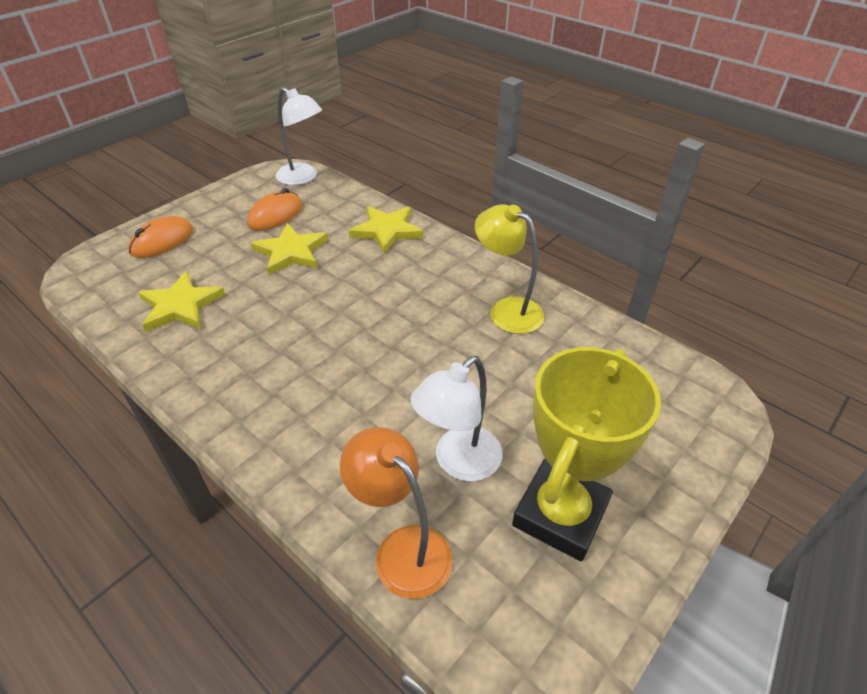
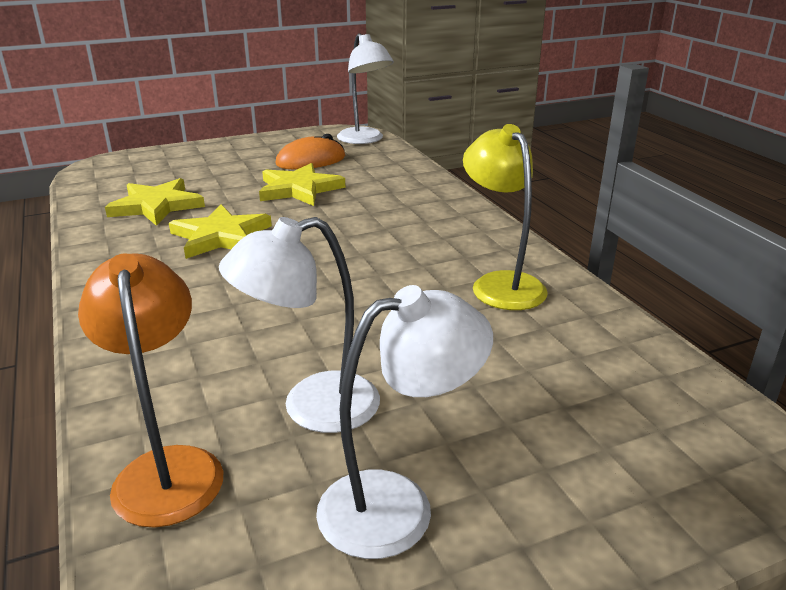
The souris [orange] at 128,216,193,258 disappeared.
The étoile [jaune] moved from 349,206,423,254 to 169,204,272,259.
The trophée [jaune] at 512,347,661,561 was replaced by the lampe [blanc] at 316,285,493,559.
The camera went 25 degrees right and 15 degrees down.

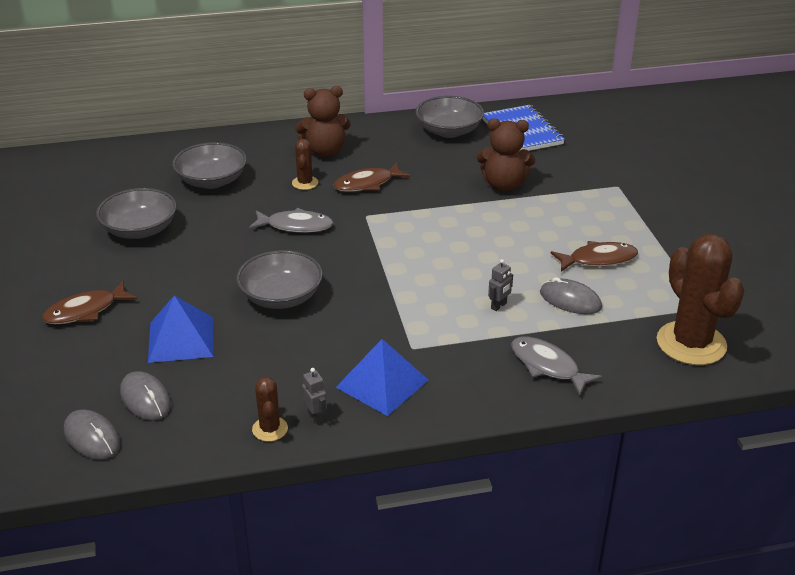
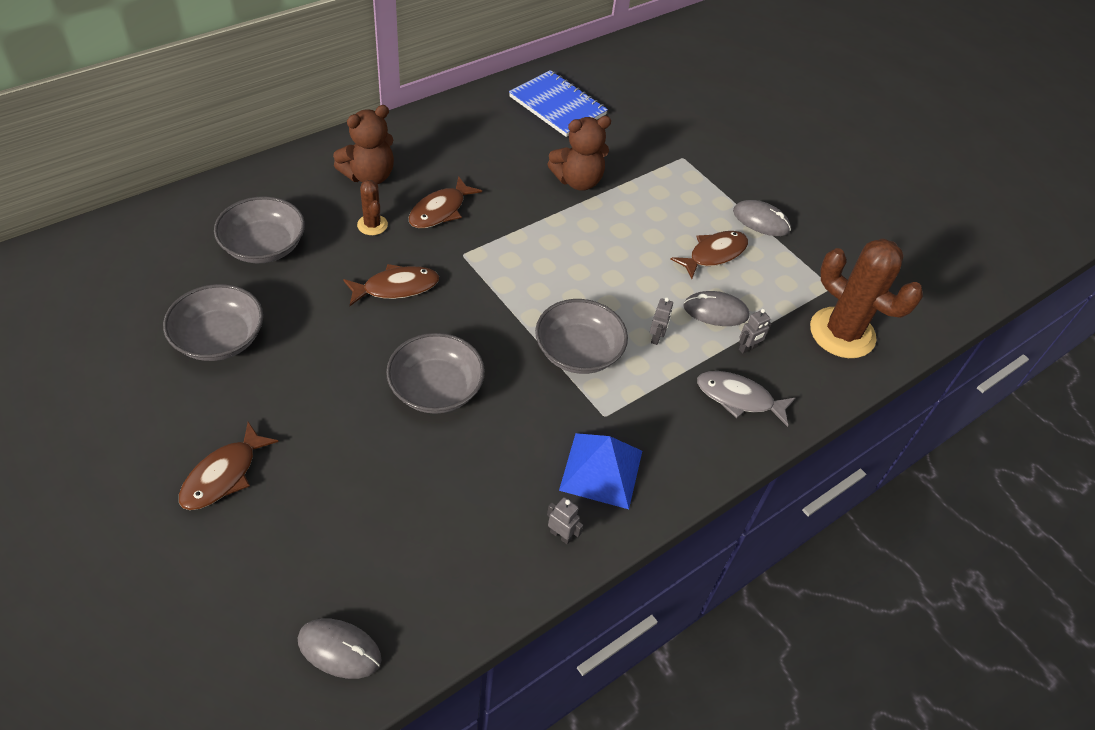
The souris [gris] moved from 120,371,171,420 to 733,200,791,236.
The pyramide [bleu] at 148,295,213,363 disappeared.
The poisson [gris] at 249,208,334,233 became the poisson [marron] at 343,264,439,306.
The cactus [marron] at 252,377,288,442 disappeared.
The bol [gris] moved from 415,96,484,138 to 535,299,628,374.
The robot [gris] at 739,309,771,354 appeared.
The camera went 30 degrees left and 15 degrees up.

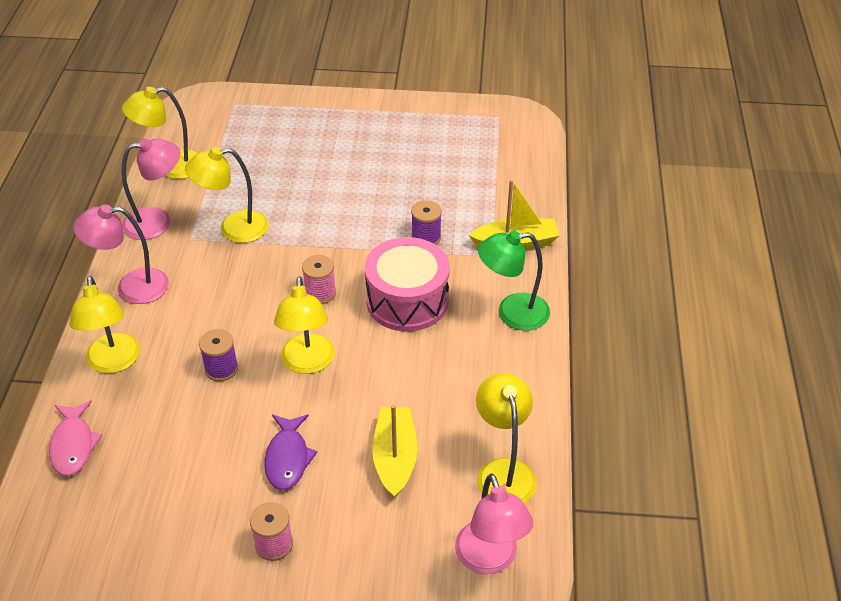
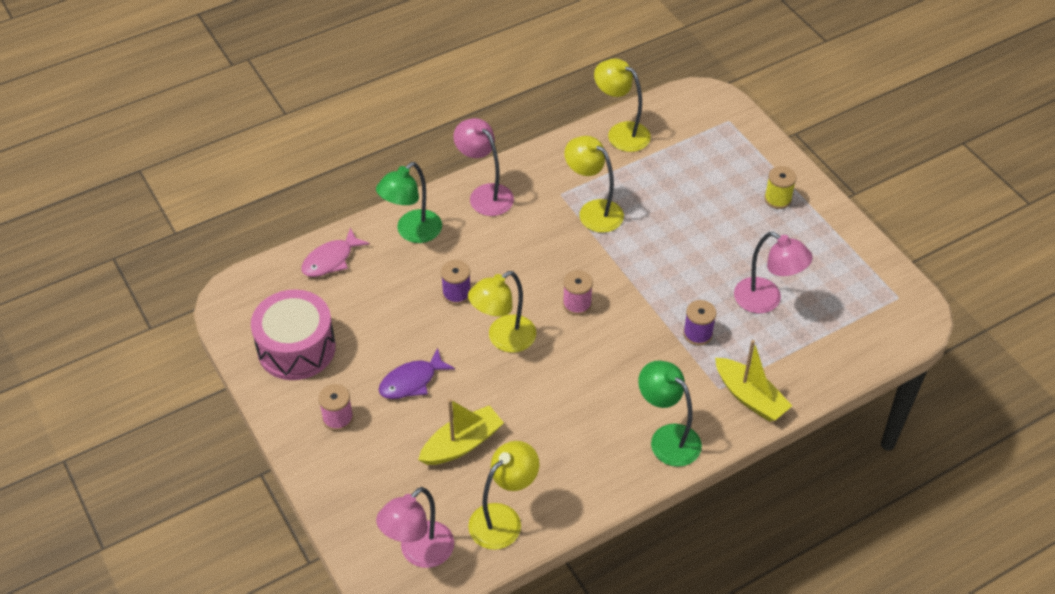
The lampe [jaune] at 69,276,140,374 became the lampe [vert] at 376,162,442,243.
The lampe [rose] moved from 121,138,180,240 to 734,232,813,313.
The tambour [rose] moved from 365,237,450,332 to 251,289,336,380.
The bobine [jaune] at 764,166,797,209 appeared.
The camera went 55 degrees right and 5 degrees up.

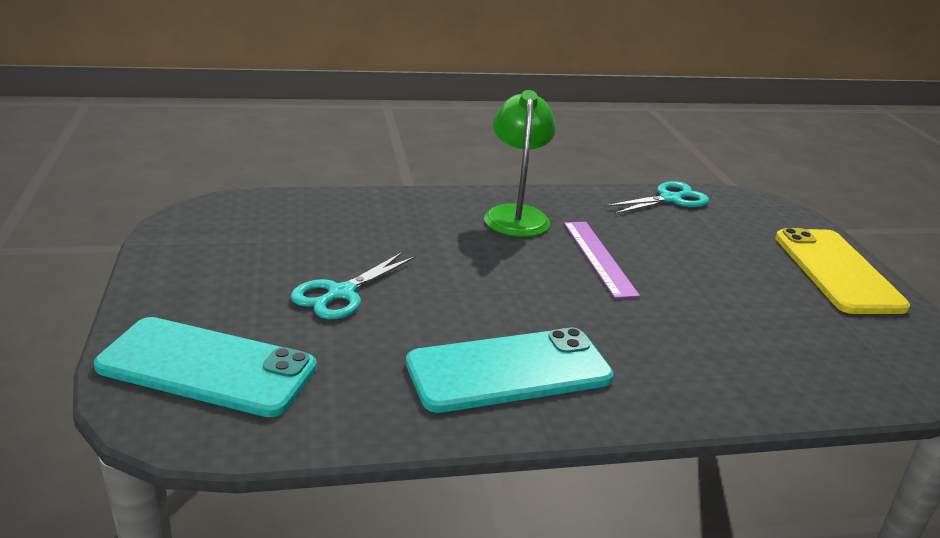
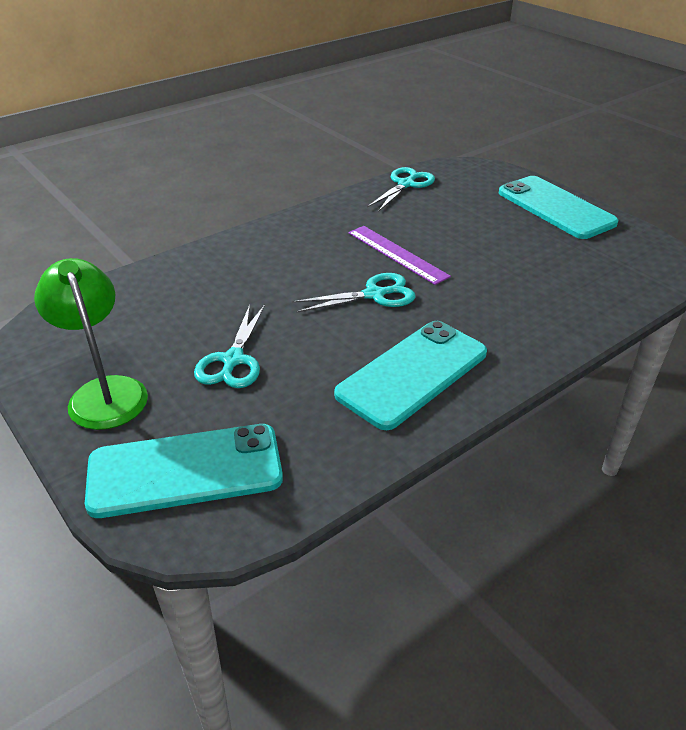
The lampe [vert] moved from 484,90,556,237 to 34,258,148,430.
The téléphone [jaune] at 775,228,910,314 became the téléphone [turquoise] at 499,176,618,239.
The ciseaux [turquoise] at 292,273,415,313 appeared.
The camera went 25 degrees left and 10 degrees up.

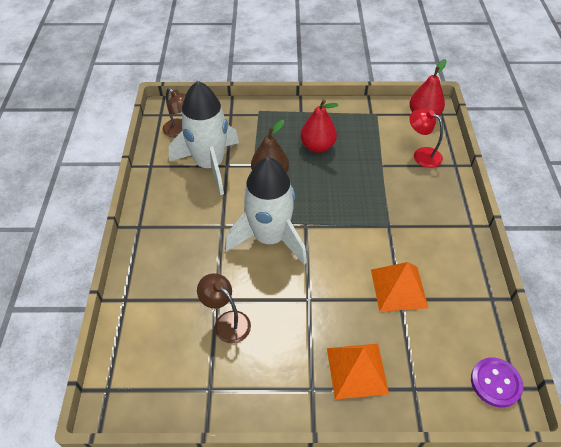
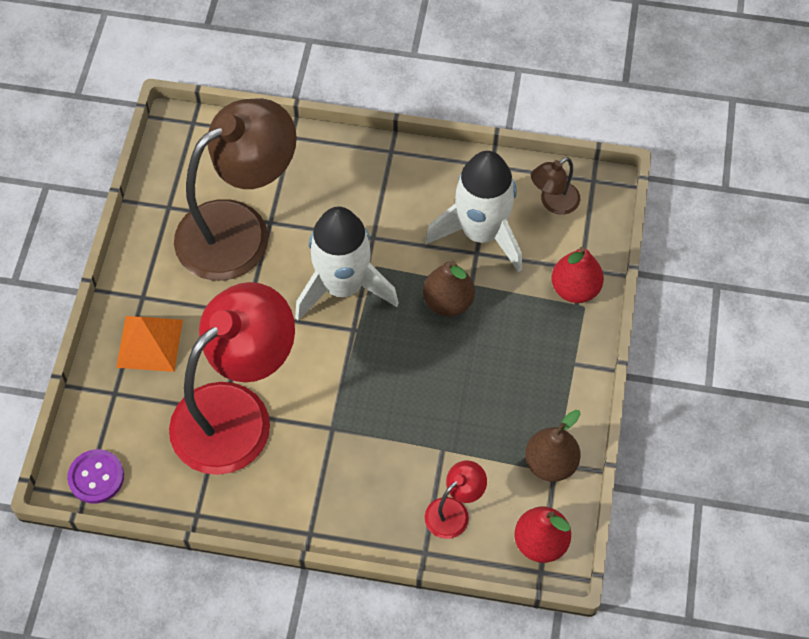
The lampe [marron] at 197,273,251,343 changed to 2.36 times the size.
The poire [rouge] moved from 300,100,339,153 to 552,247,604,303.
The pyramide [orange] at 371,262,428,312 was replaced by the lampe [rouge] at 169,282,295,475.
The poire [marron] at 525,410,581,482 appeared.
The camera went 100 degrees right and 10 degrees up.

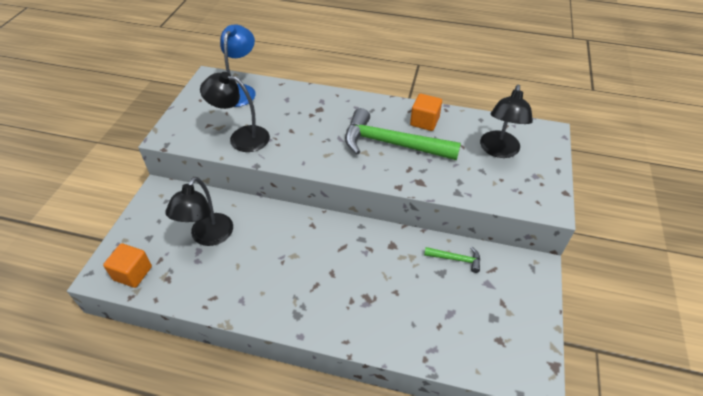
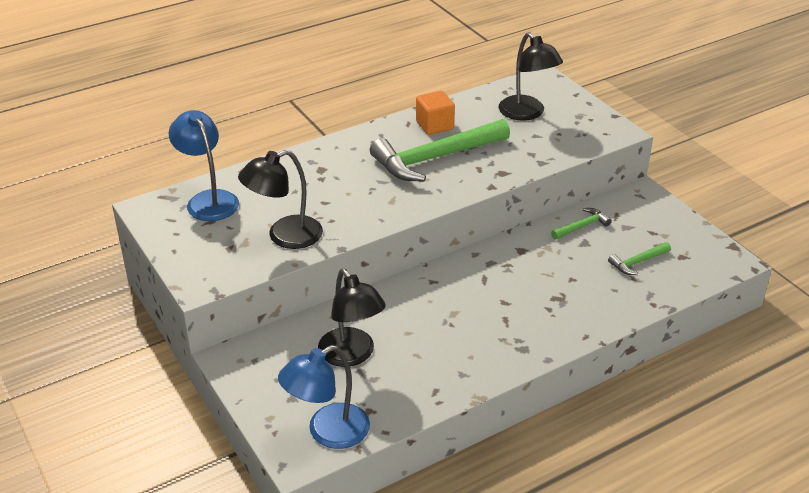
The cube [orange] at 103,243,152,288 was replaced by the lampe [bleu] at 278,345,370,449.
The marteau [vert] at 608,242,671,275 appeared.
The camera went 45 degrees left and 10 degrees down.

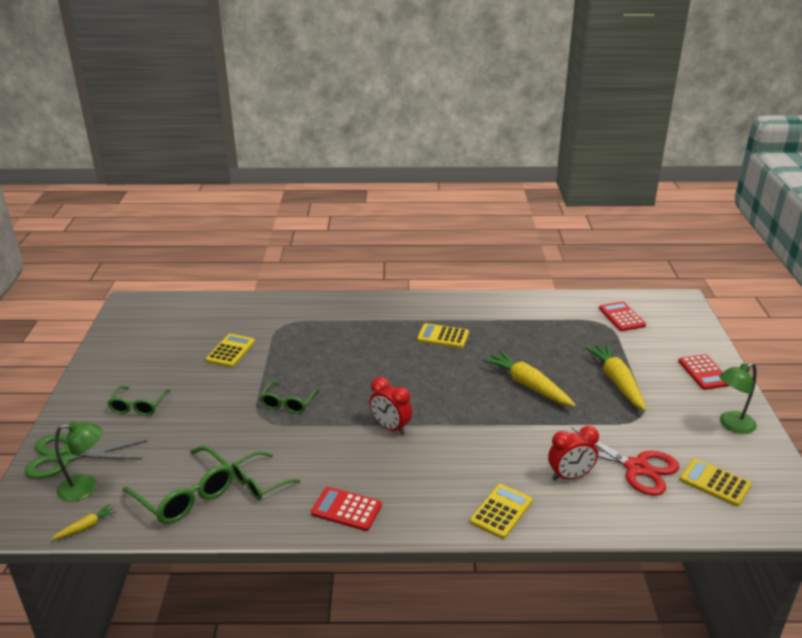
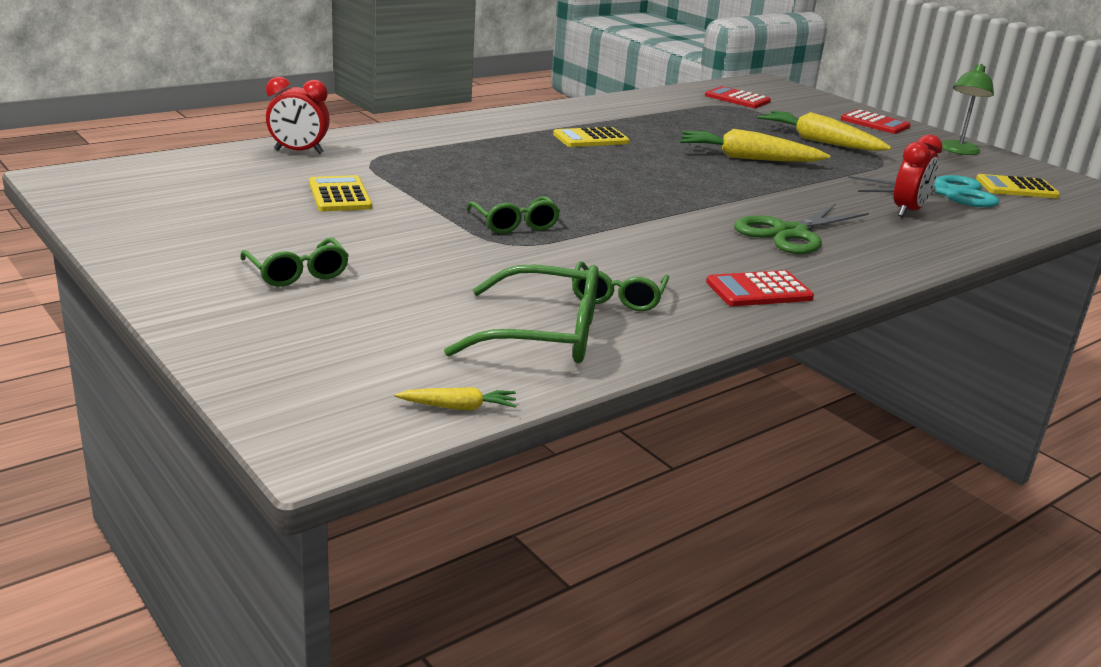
The ciseaux [vert] moved from 24,434,147,479 to 734,203,869,254.
The carotte [jaune] at 51,504,117,540 turned 75 degrees clockwise.
The lampe [vert] at 55,421,102,502 disappeared.
The réveil [rouge] moved from 370,377,412,435 to 266,77,330,154.
The calculatrice [jaune] at 470,484,533,539 disappeared.
The ciseaux [rouge] at 572,428,679,496 became the ciseaux [turquoise] at 848,175,1000,207.
The camera went 40 degrees left and 5 degrees down.

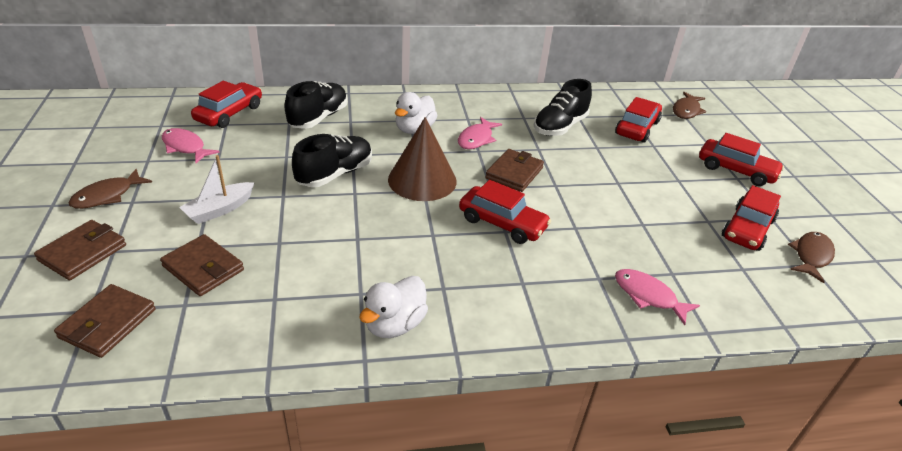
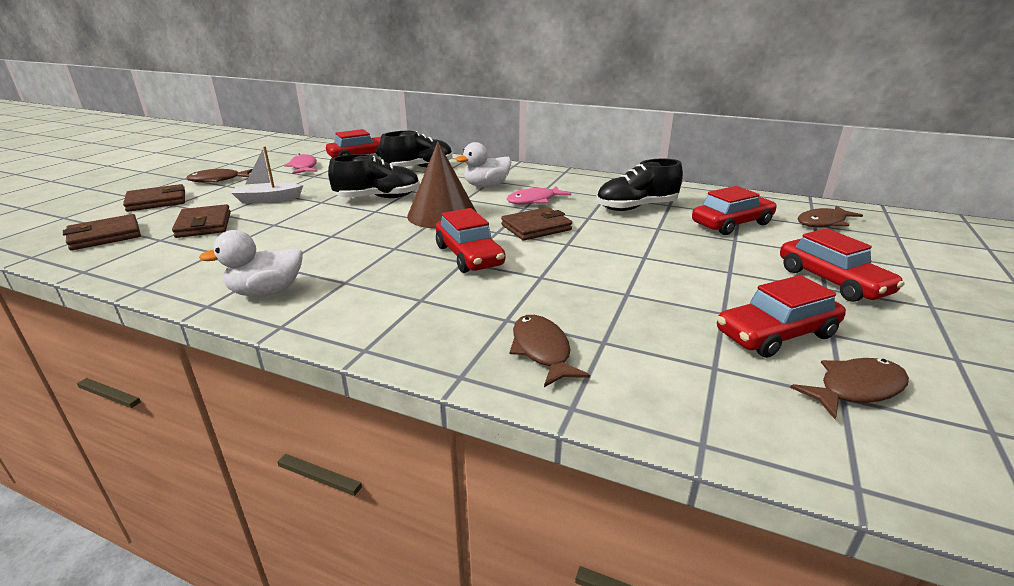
The poisson [rose] at 615,269,700,325 became the poisson [marron] at 510,315,590,387.
The camera went 35 degrees right and 10 degrees down.

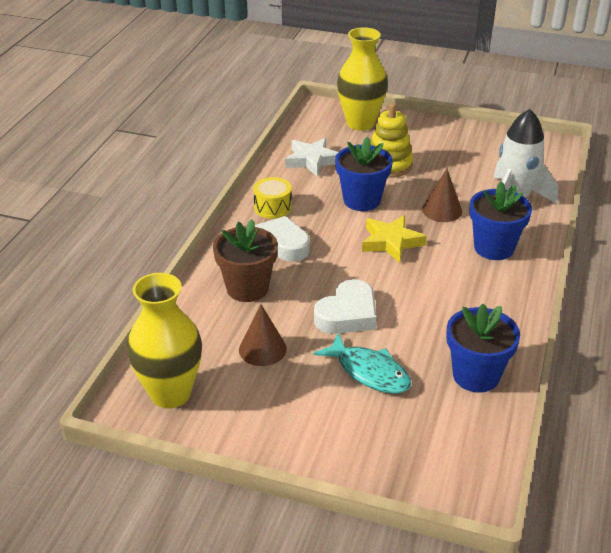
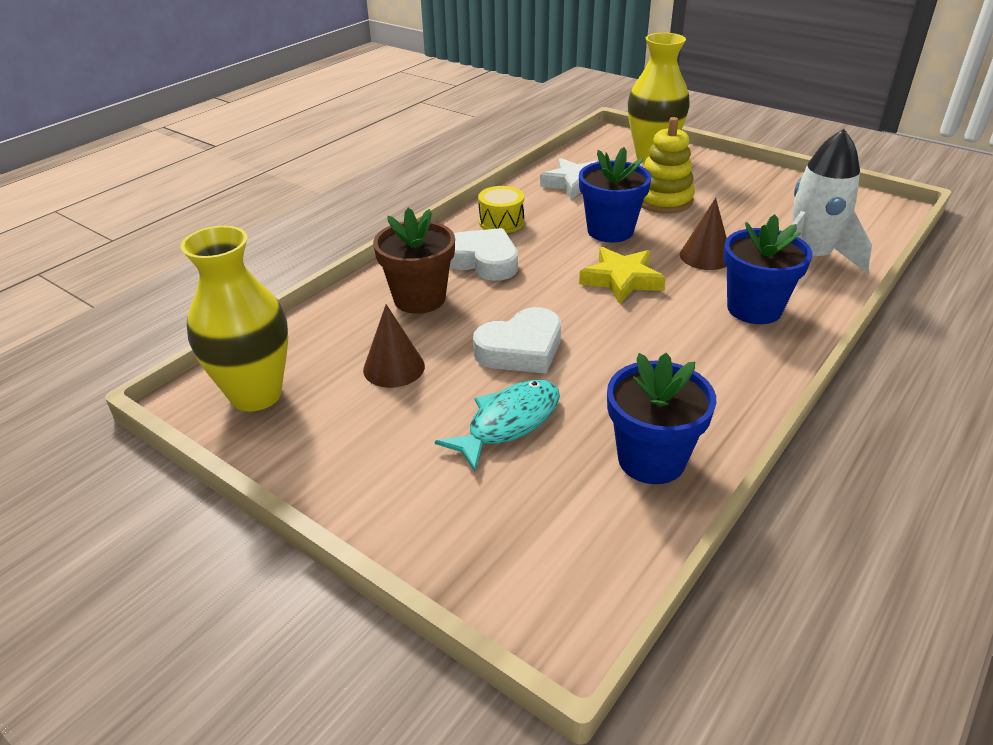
The poisson [turquoise] at 313,333,412,394 turned 105 degrees counterclockwise.
The camera went 20 degrees right and 0 degrees up.

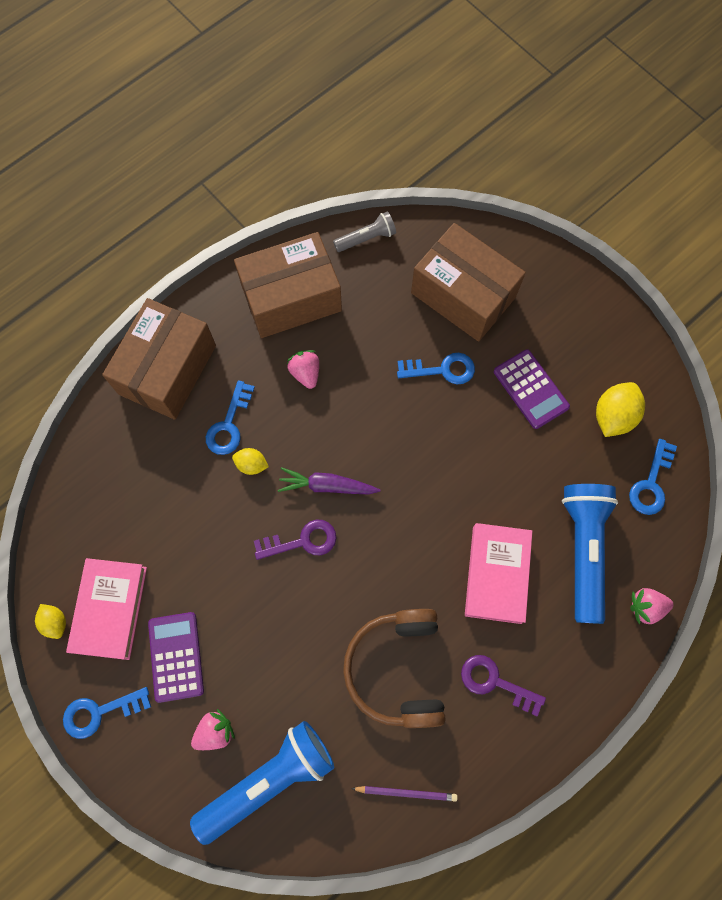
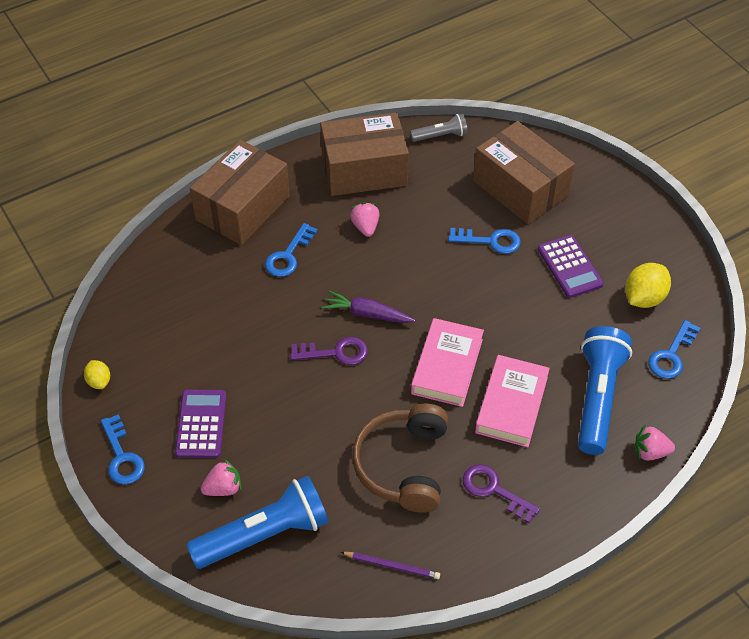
The clé [bleu] at 63,687,151,739 turned 105 degrees counterclockwise.
The livre [rose] moved from 66,558,147,660 to 411,318,484,407.
The citron [jaune] at 232,448,269,475 disappeared.
The camera went 10 degrees right and 20 degrees down.

